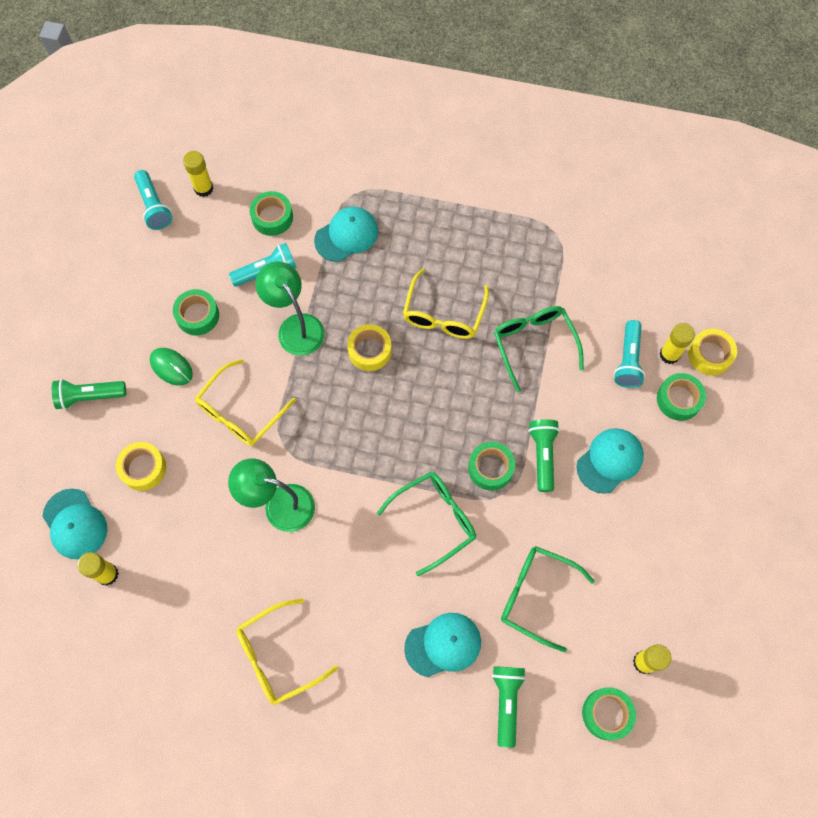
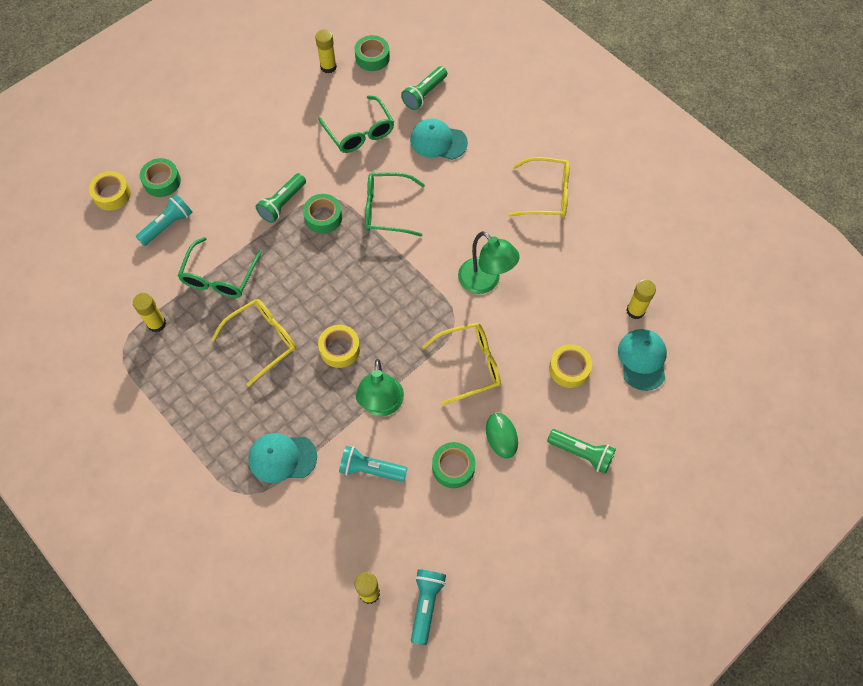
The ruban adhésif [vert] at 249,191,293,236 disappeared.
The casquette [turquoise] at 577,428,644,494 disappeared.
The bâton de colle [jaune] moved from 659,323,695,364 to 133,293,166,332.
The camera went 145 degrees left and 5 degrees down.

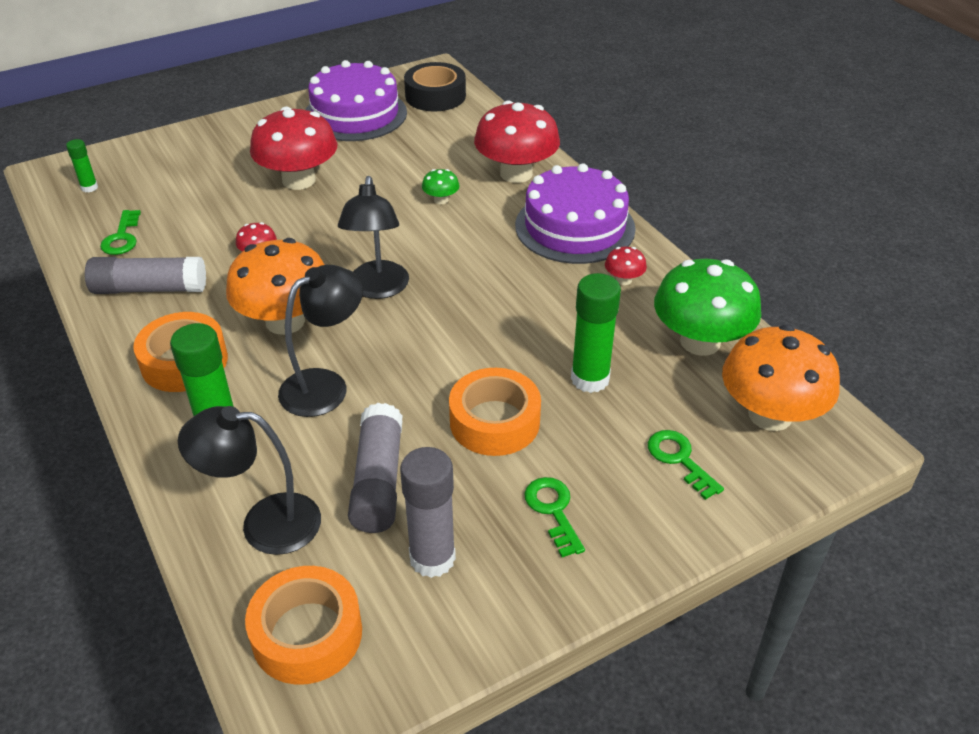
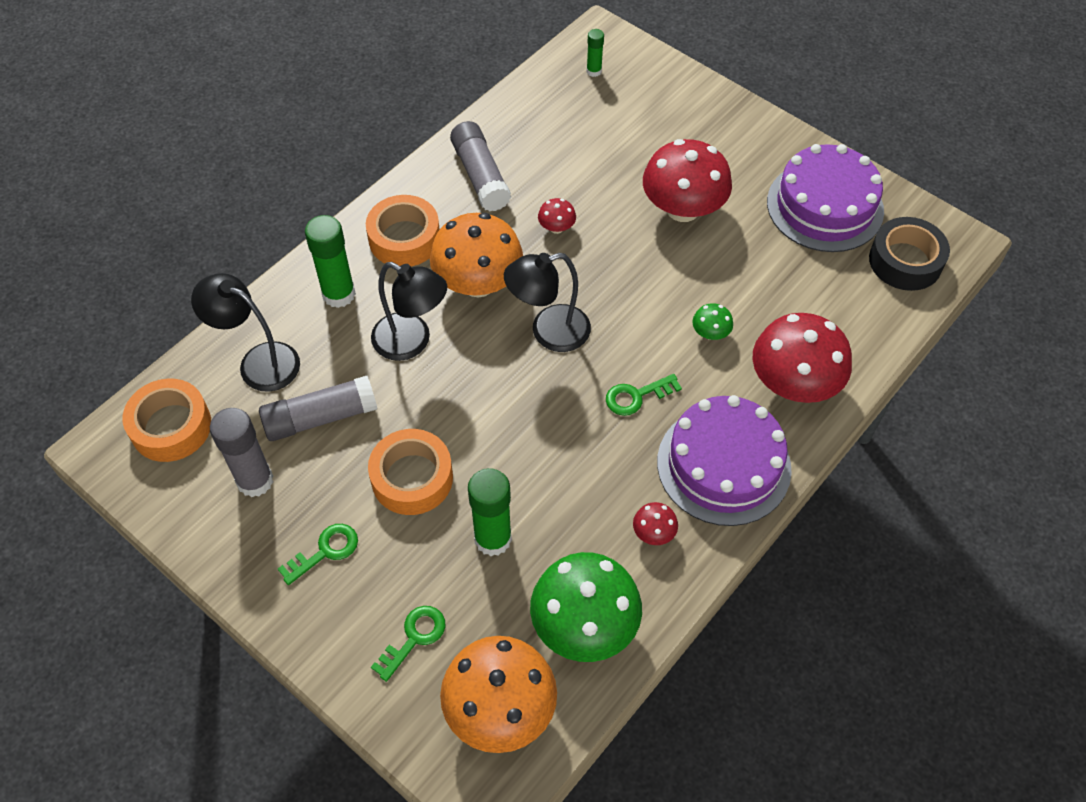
The clé [vert] moved from 100,210,141,255 to 606,374,682,416.
The lampe [noir] at 178,406,321,555 turned 45 degrees counterclockwise.
The camera went 70 degrees right and 15 degrees up.

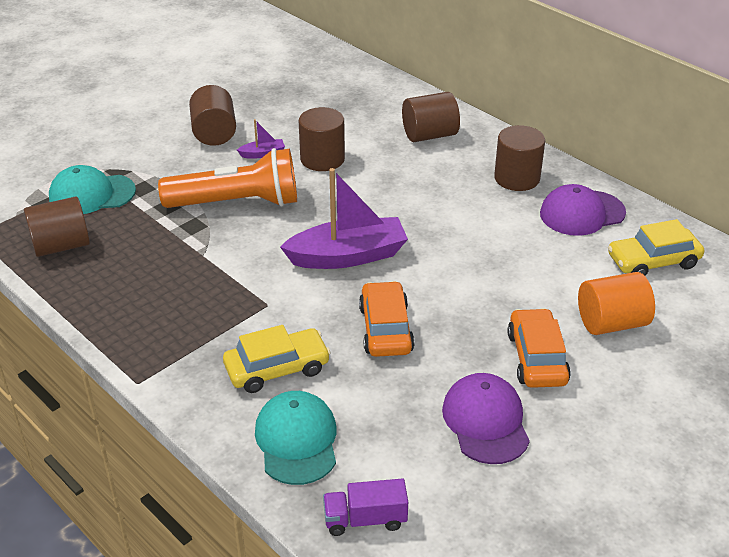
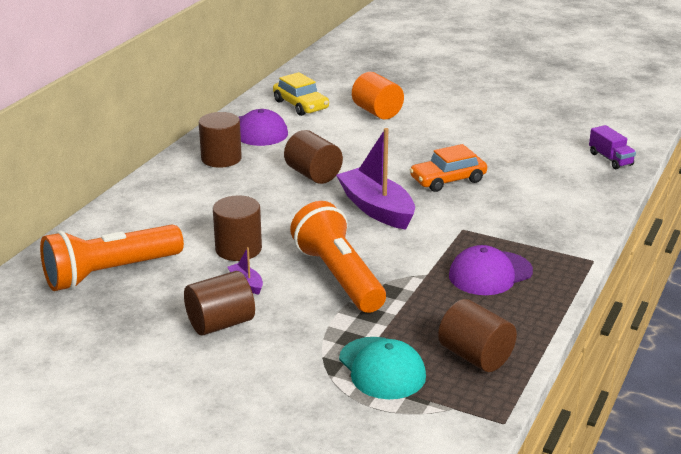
The voiture [jaune] at 223,325,331,393 disappeared.
The casquette [turquoise] at 255,391,336,485 disappeared.
The cylindre [marron] moved from 402,92,460,142 to 284,130,343,184.
The casquette [violet] moved from 442,373,530,464 to 449,245,533,295.
The voiture [orange] at 507,308,571,388 disappeared.
The lampe de poche [orange] at 40,224,184,291 appeared.
The camera went 110 degrees left and 10 degrees down.

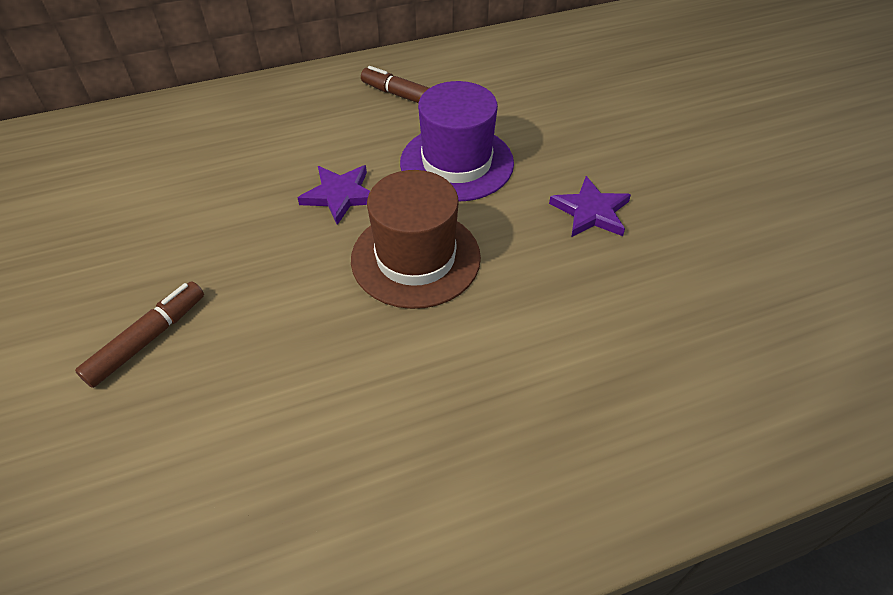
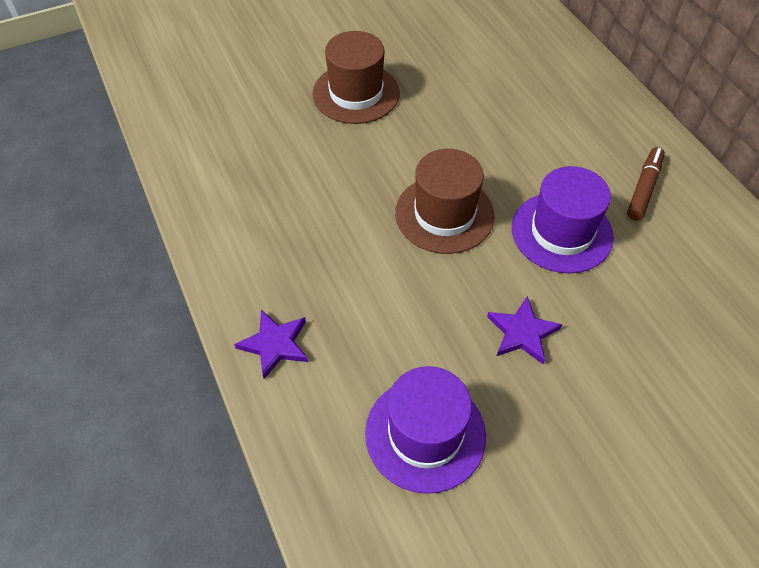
The feutre [marron] at 75,281,204,388 was replaced by the chapeau [marron] at 313,31,400,124.
The étoile [violet] moved from 298,165,370,225 to 234,310,308,379.
The chapeau [violet] at 365,366,486,494 appeared.
The camera went 85 degrees right and 5 degrees up.

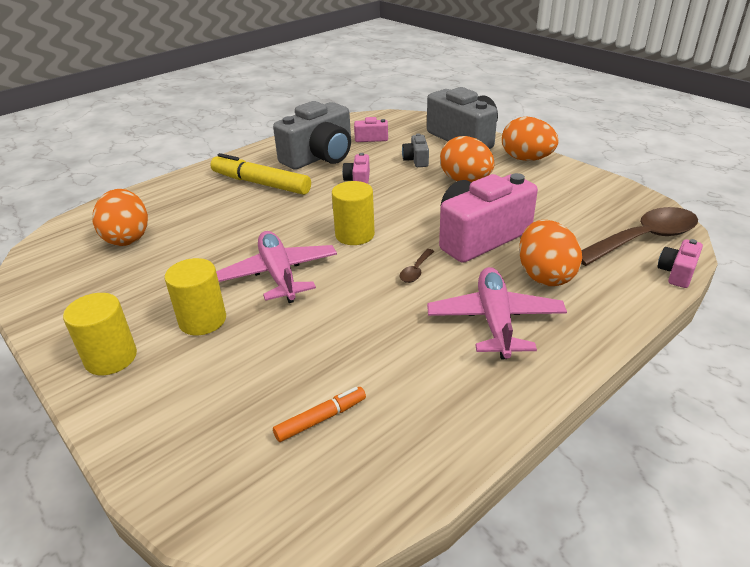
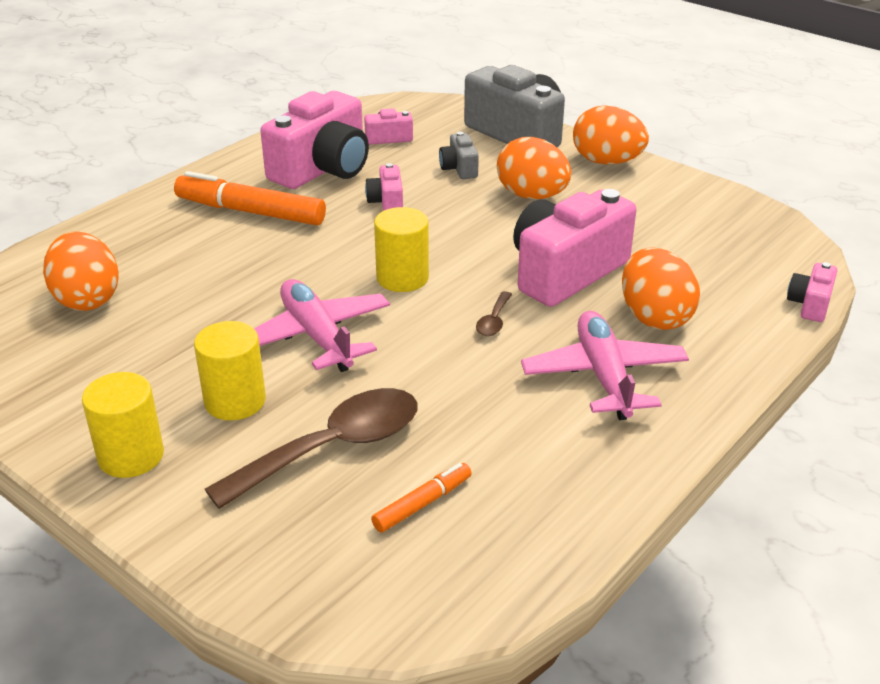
The feutre [jaune] at 211,153,311,195 became the feutre [orange] at 174,171,326,226.
The appareil photo [gris] at 273,101,351,170 became the appareil photo [rose] at 260,91,369,189.
The cuillère [marron] moved from 581,207,698,266 to 205,388,418,509.
The camera went 10 degrees left and 0 degrees up.

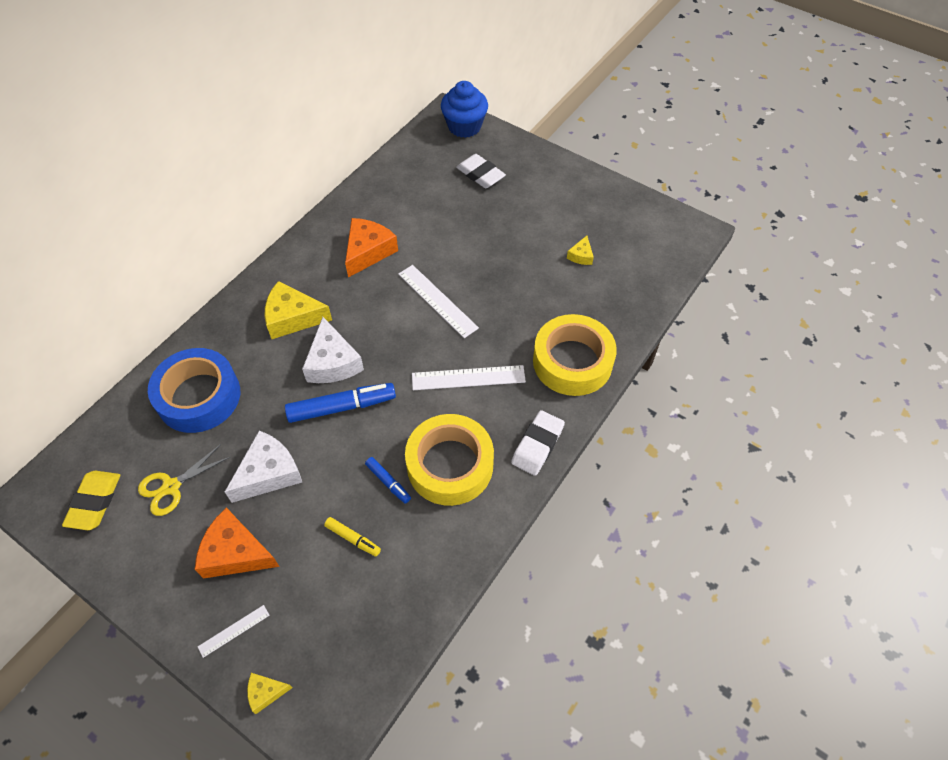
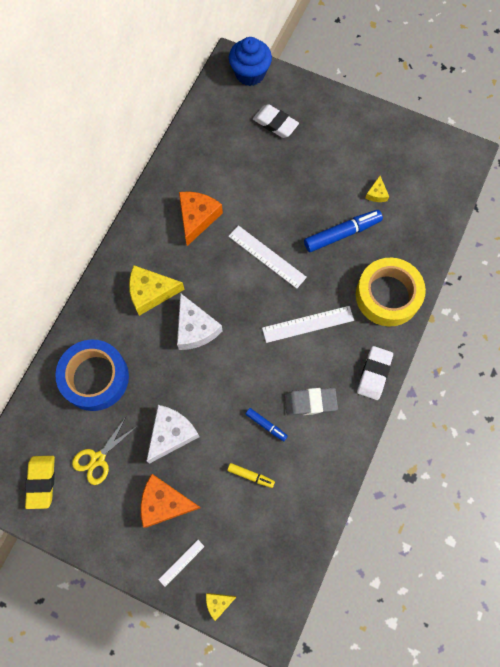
The feutre [bleu] moved from 285,383,396,423 to 304,210,383,252.
The ruban adhésif [jaune] at 405,414,494,506 was replaced by the gomme [gris] at 285,388,338,416.
The camera went 10 degrees left and 15 degrees up.

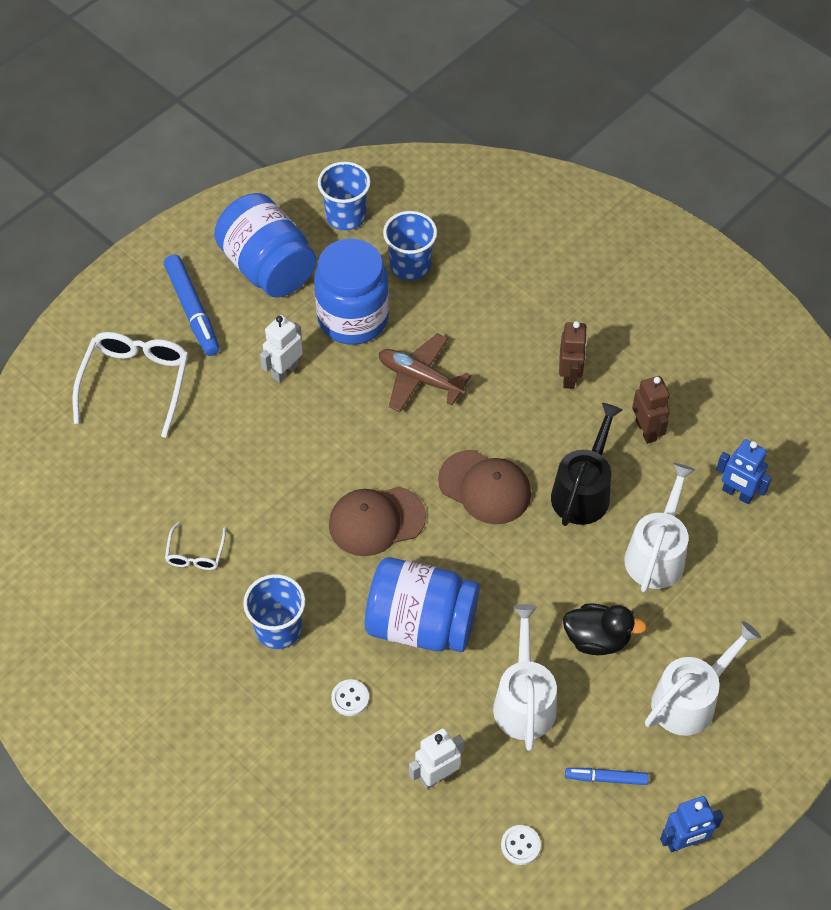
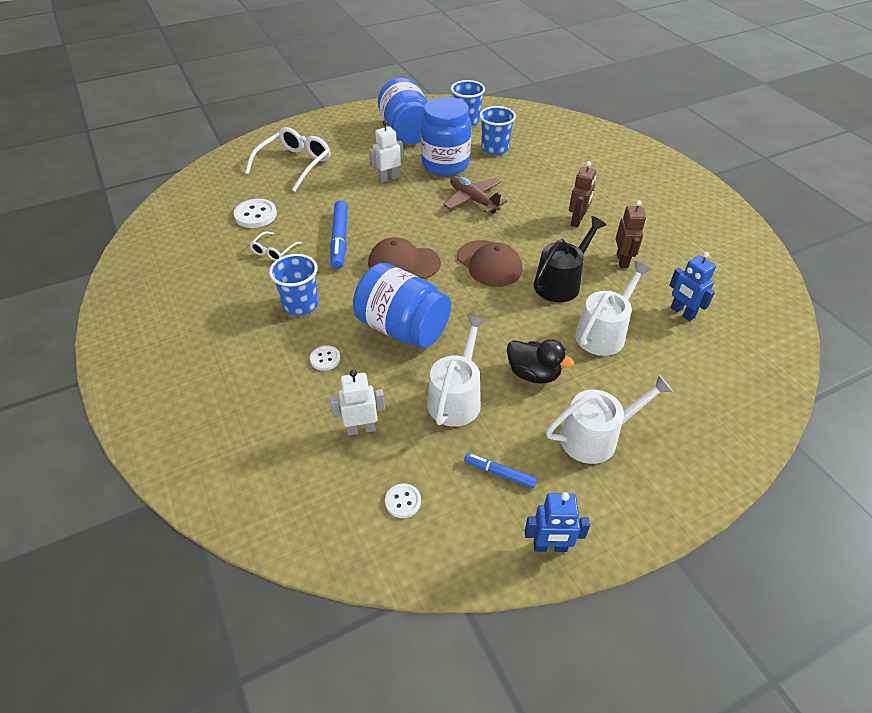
The feutre [bleu] moved from 164,255,220,356 to 330,200,348,269.
The bouton [blanc] at 234,199,277,228 appeared.
The camera went 20 degrees right and 10 degrees down.

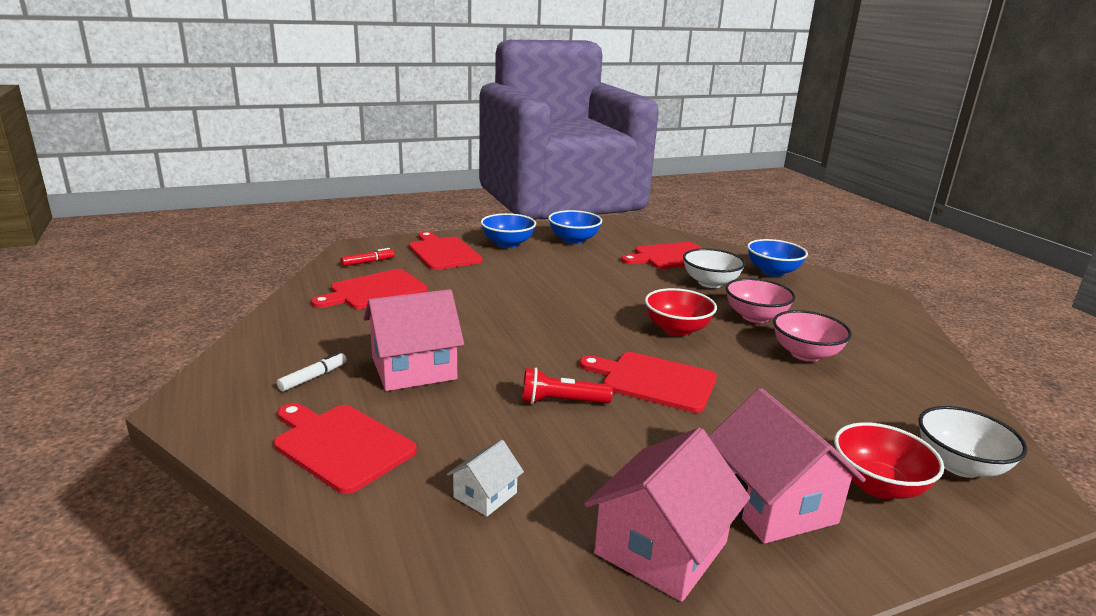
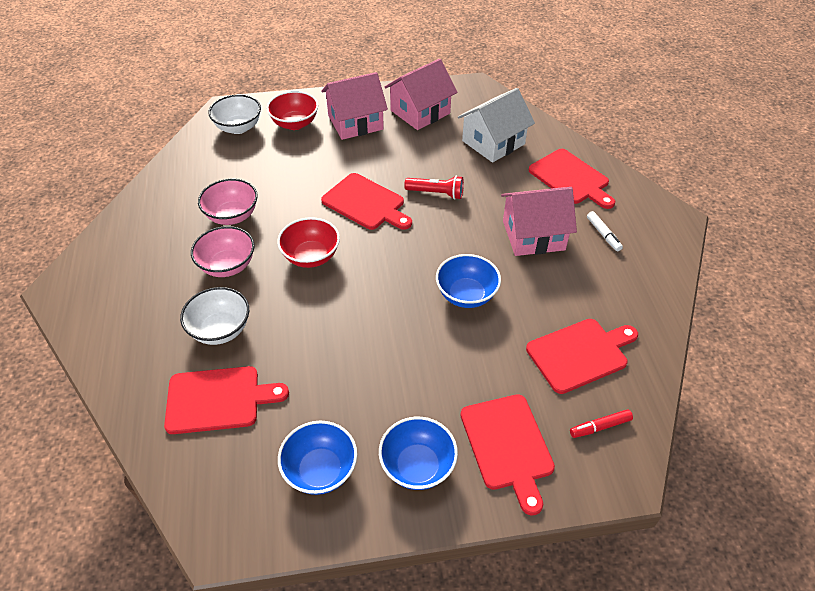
The feutre [blanc] at 277,352,347,391 turned 75 degrees counterclockwise.
The maison [blanc] at 447,440,524,516 changed to 2.00 times the size.
The maison [rose] at 709,388,866,544 turned 75 degrees clockwise.
The bol [bleu] moved from 747,239,808,277 to 436,254,501,308.
The camera went 165 degrees left and 25 degrees up.

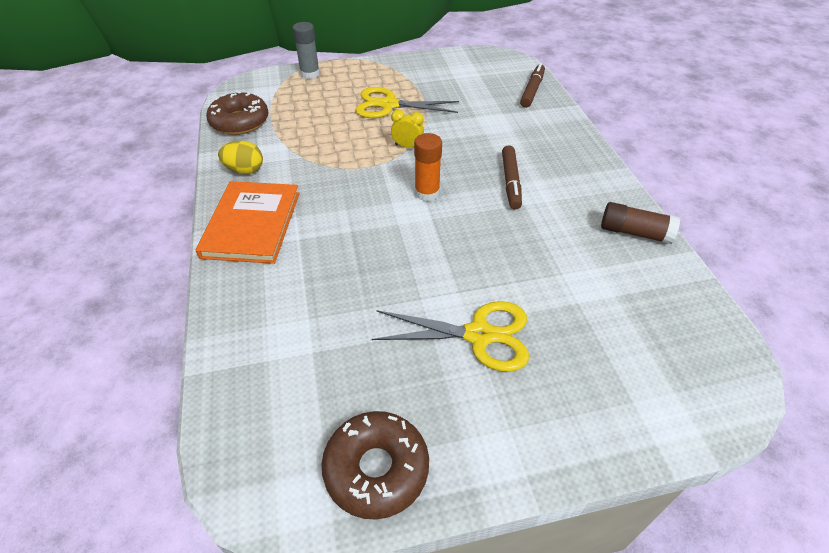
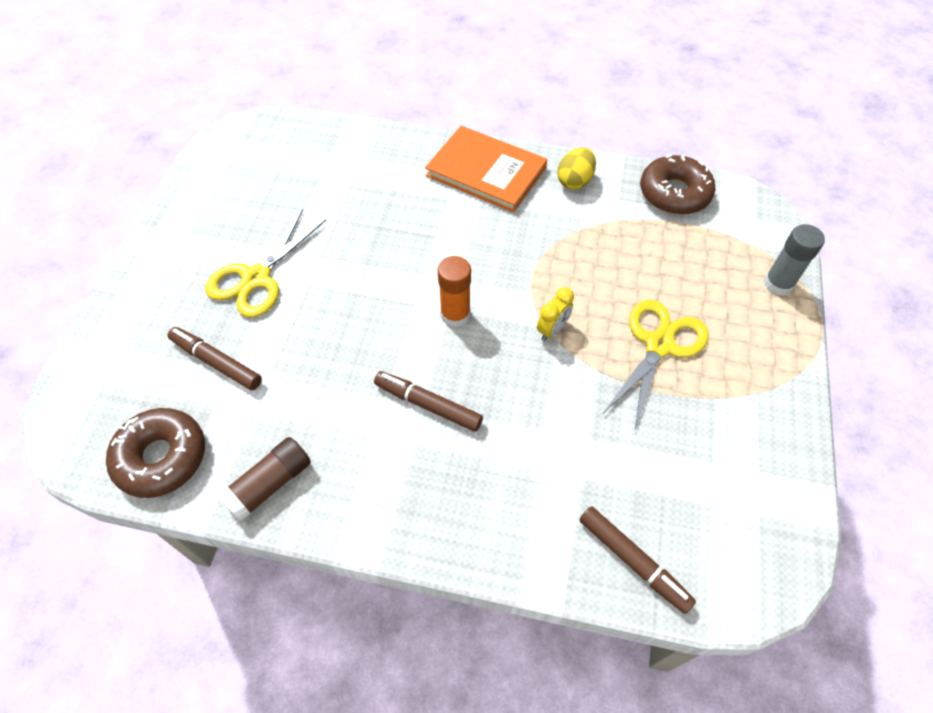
The beignet [marron] moved from 322,411,429,520 to 106,408,205,498.
The feutre [marron] at 168,327,262,390 appeared.
The camera went 115 degrees right and 10 degrees up.

